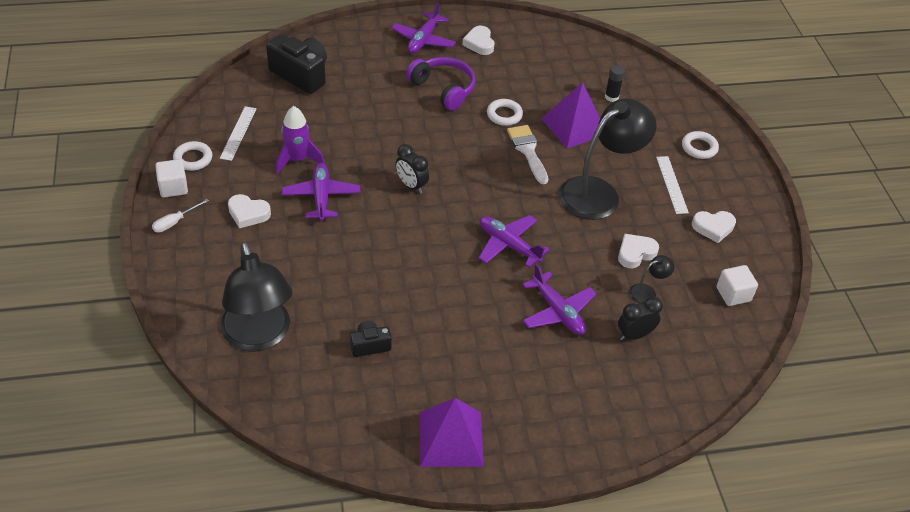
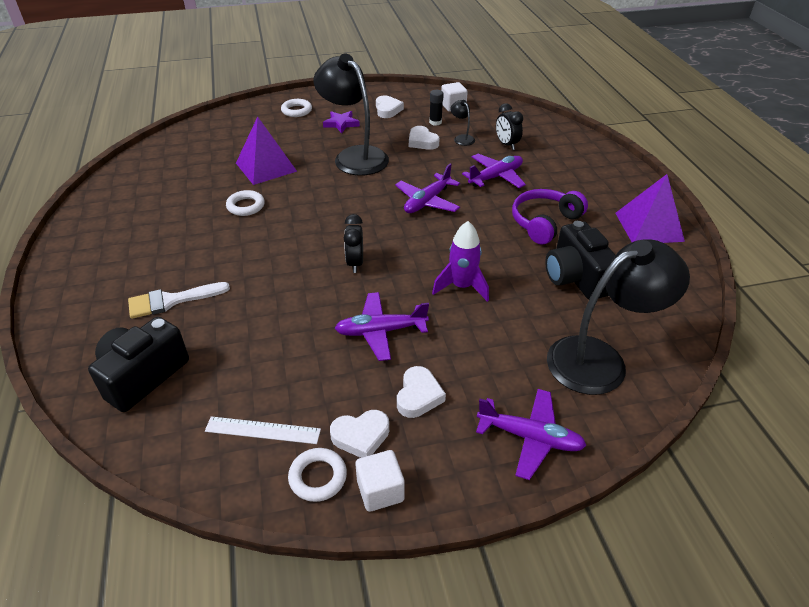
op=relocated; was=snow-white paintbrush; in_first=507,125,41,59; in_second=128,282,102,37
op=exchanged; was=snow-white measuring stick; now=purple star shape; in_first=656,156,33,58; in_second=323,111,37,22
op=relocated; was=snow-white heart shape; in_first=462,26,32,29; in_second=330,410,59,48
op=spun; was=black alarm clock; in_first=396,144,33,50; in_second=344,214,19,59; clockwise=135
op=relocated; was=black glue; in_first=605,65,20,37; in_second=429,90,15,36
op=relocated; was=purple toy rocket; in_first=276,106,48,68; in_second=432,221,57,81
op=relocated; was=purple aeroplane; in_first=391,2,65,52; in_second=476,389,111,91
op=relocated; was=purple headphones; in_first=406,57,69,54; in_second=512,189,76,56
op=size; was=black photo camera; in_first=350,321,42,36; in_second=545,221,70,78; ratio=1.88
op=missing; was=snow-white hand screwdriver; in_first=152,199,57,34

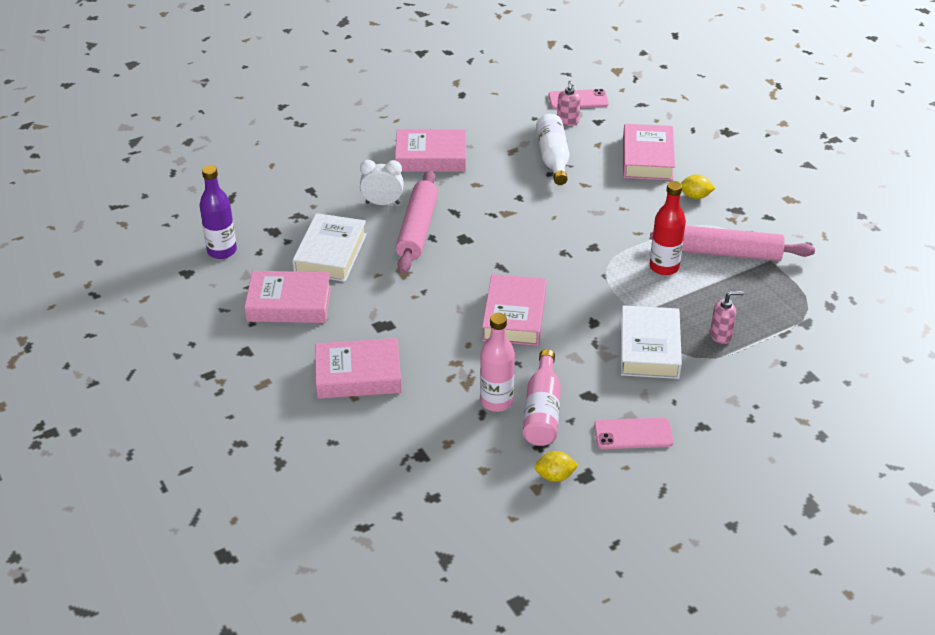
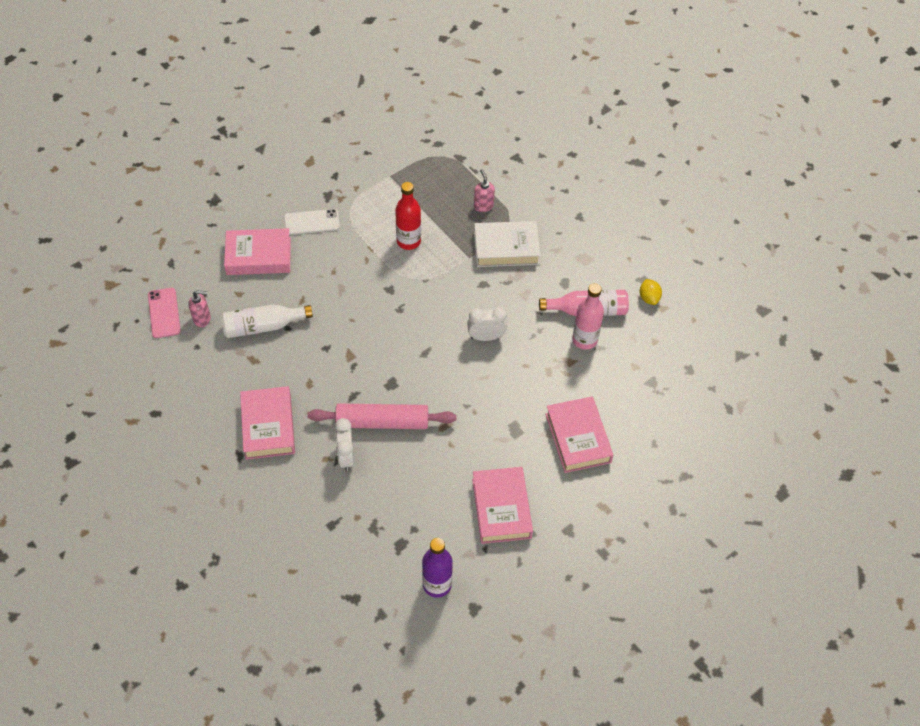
op=exchanged; was=bright yellow toy lemon; now=snow-white smartphone; in_first=681,174,34,25; in_second=284,209,56,26
op=exchanged; was=rose-pink book; now=snow-white alarm clock; in_first=482,274,65,72; in_second=467,307,40,34
op=missing; was=snow-white book; in_first=292,213,75,69
op=missing; was=rose-pink smartphone; in_first=594,418,79,31
op=missing; was=rose-pink pastry roller; in_first=650,226,165,35

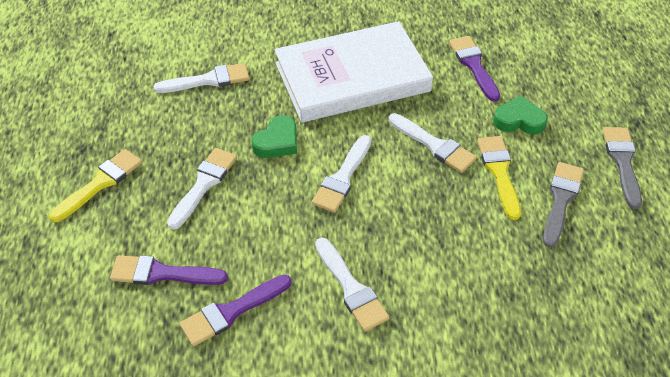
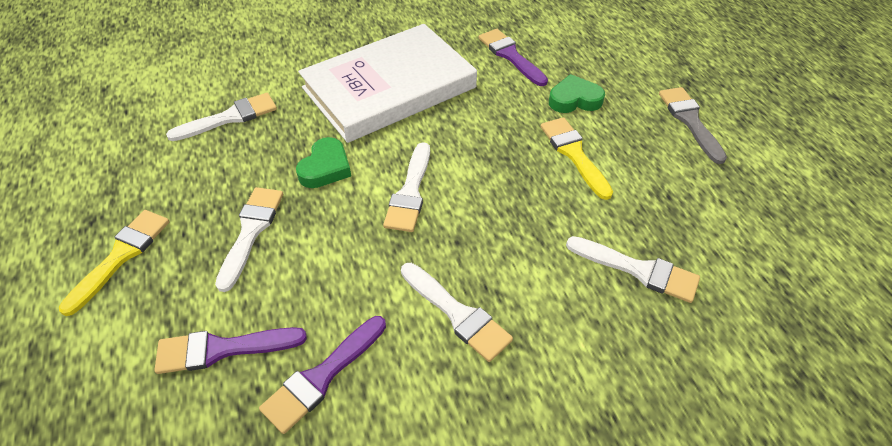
op=relocated; was=snow-white paintbrush; in_first=388,113,89,60; in_second=566,236,134,67
op=missing; was=ash-grey paintbrush; in_first=543,162,41,86

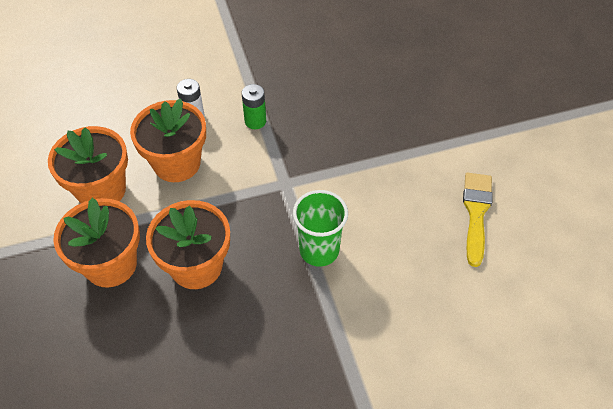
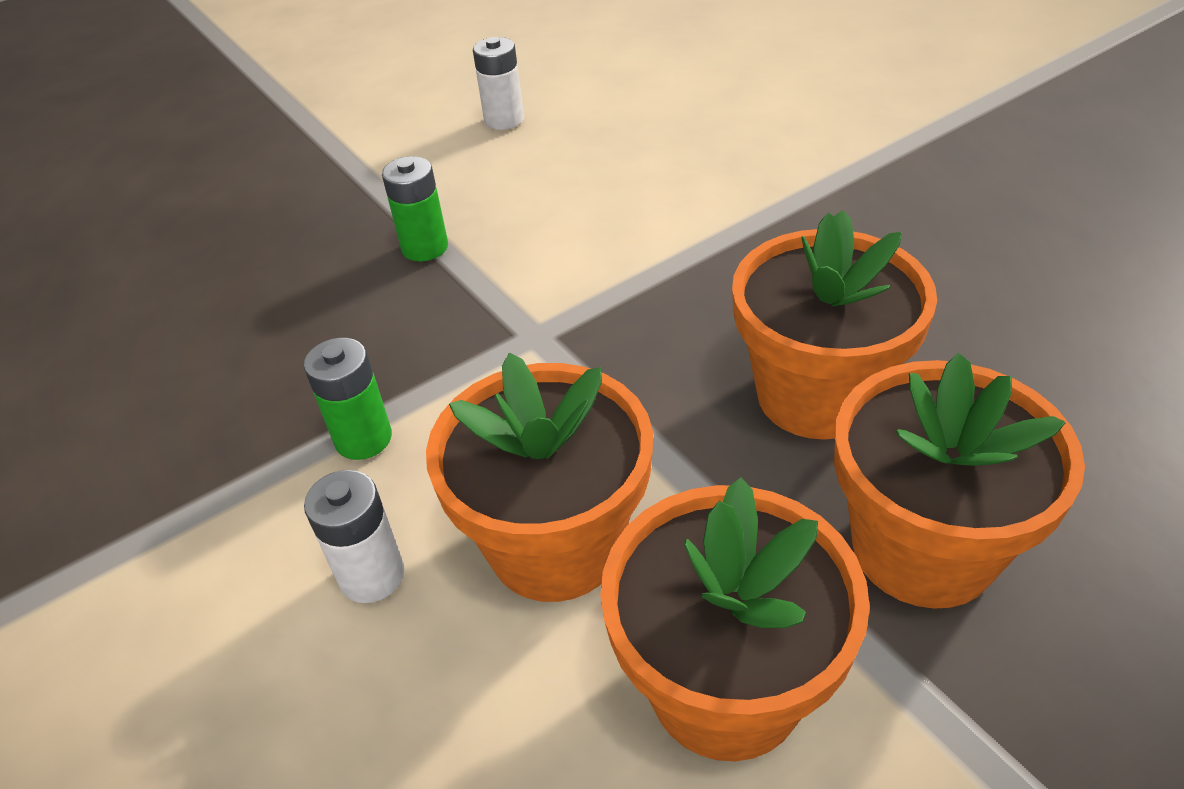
op=appeared; now=leaf-green AA battery; in_second=382,156,66,106
op=exchanged; was=bright yellow paintbrush; now=snow-white AA battery; in_first=463,173,30,94; in_second=473,37,51,93
op=missing; was=leaf-green cup; in_first=293,190,55,77

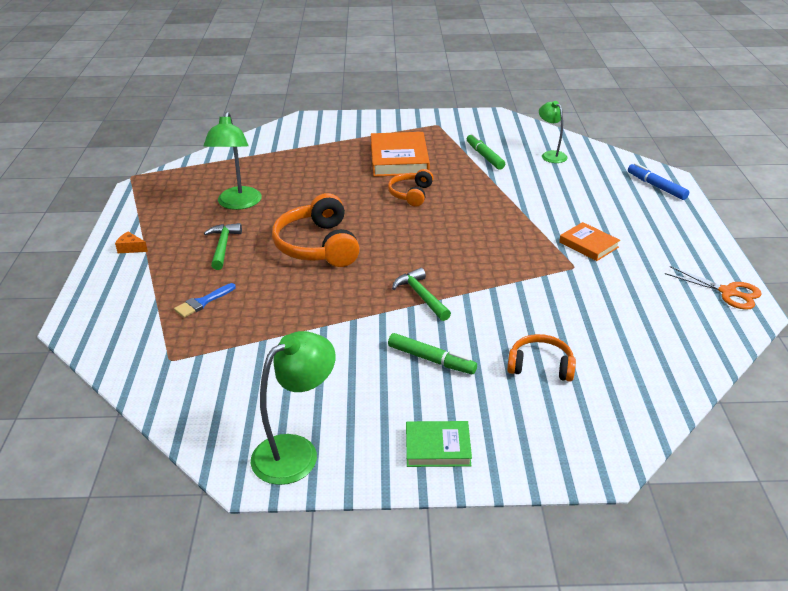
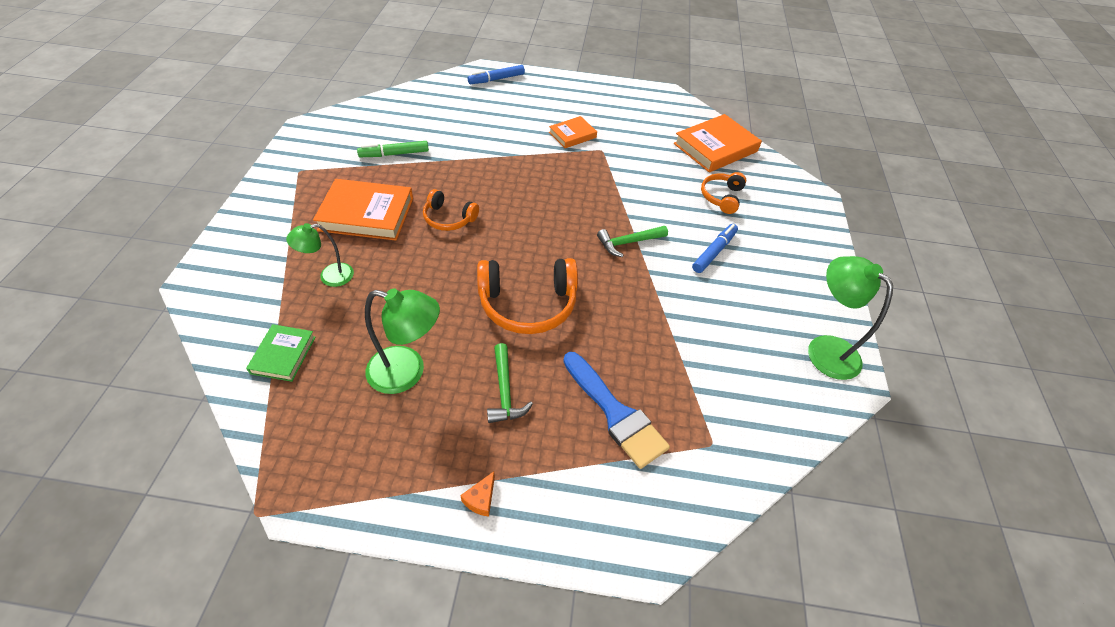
op=relocated; was=leaf-green book; in_first=406,421,66,46; in_second=246,324,70,58
op=relocated; was=leaf-green reading lamp; in_first=539,101,28,62; in_second=286,223,68,64
op=spun; was=leaf-green hammer; in_first=204,223,38,47; in_second=487,343,46,80; clockwise=-105
op=size; was=blue paintbrush; in_first=174,283,62,35; in_second=563,352,107,117; ratio=1.91
op=appeared; now=orange-coloured book; in_second=674,114,88,59
op=colour; was=leaf-green marker pen; now=blue marker pen; in_first=388,333,89,41; in_second=692,224,46,49
op=missing; was=orange-coloured scissors; in_first=665,266,97,44

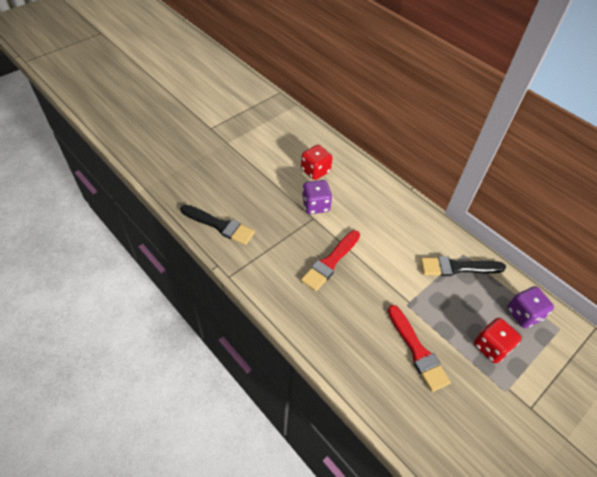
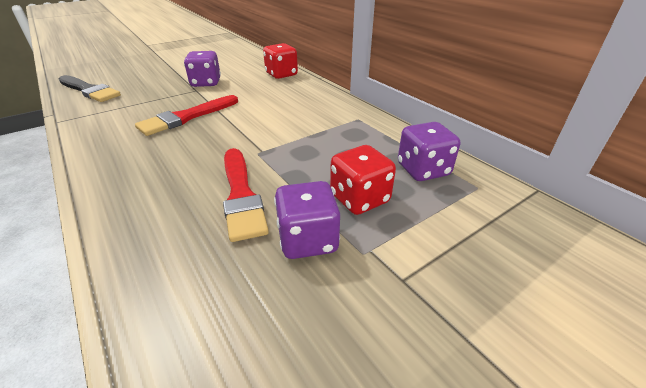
op=relocated; was=crimson die; in_first=301,145,31,35; in_second=263,43,35,36
op=appeared; now=purple die; in_second=274,181,66,78
op=missing; was=black paintbrush; in_first=421,256,85,20

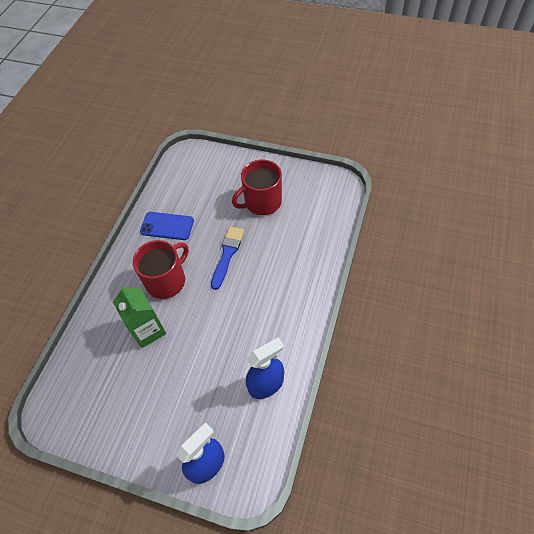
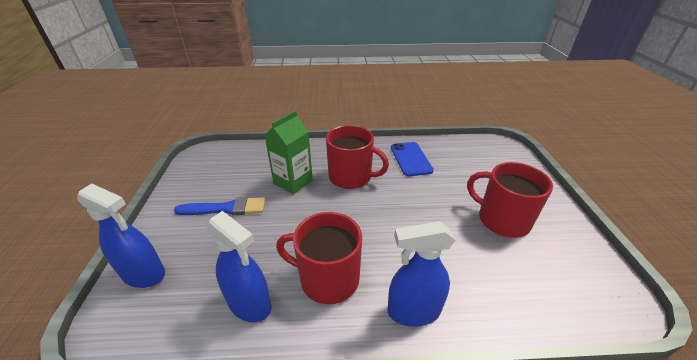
op=relocated; was=blue paintbrush; in_first=211,226,33,64; in_second=174,197,92,18
op=appeared; now=crimson coffee mug; in_second=276,212,86,92
op=appeared; now=blue sprayer; in_second=388,221,67,106

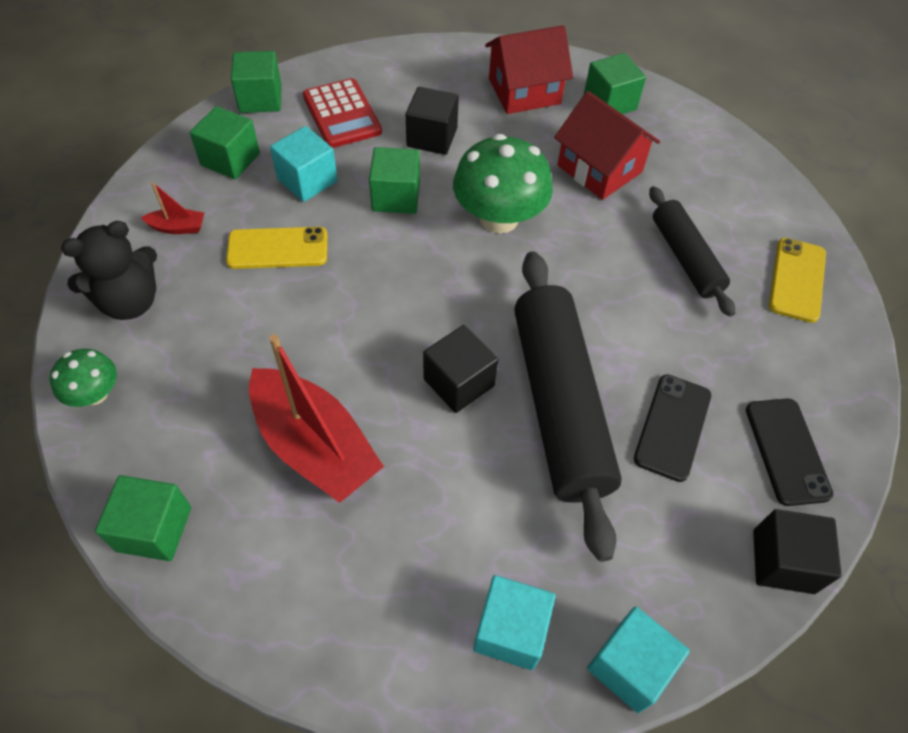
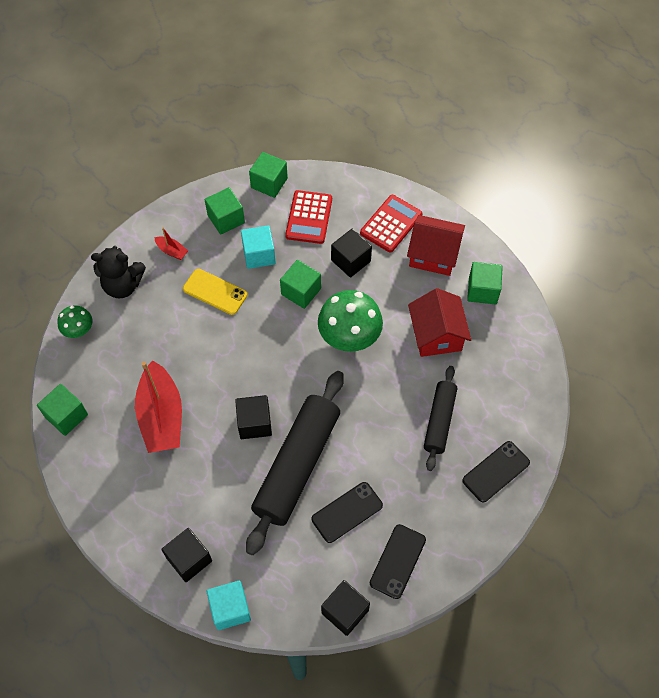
op=colour; was=teal solid cube; now=black solid cube; in_first=473,575,82,95; in_second=161,528,51,54
op=appeared; now=crimson pocket calculator; in_second=360,195,62,58
op=colour; was=bright yellow smartphone; now=black smartphone; in_first=769,238,57,85; in_second=462,441,68,61

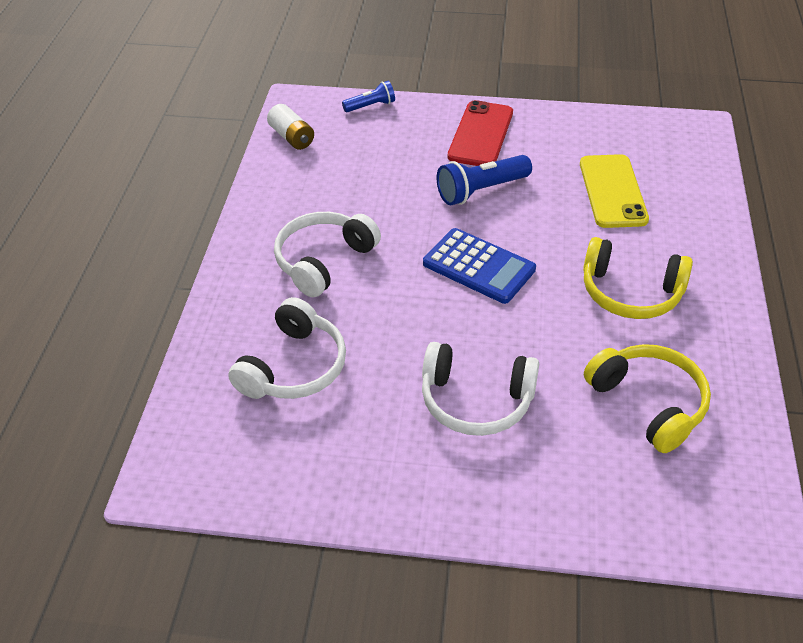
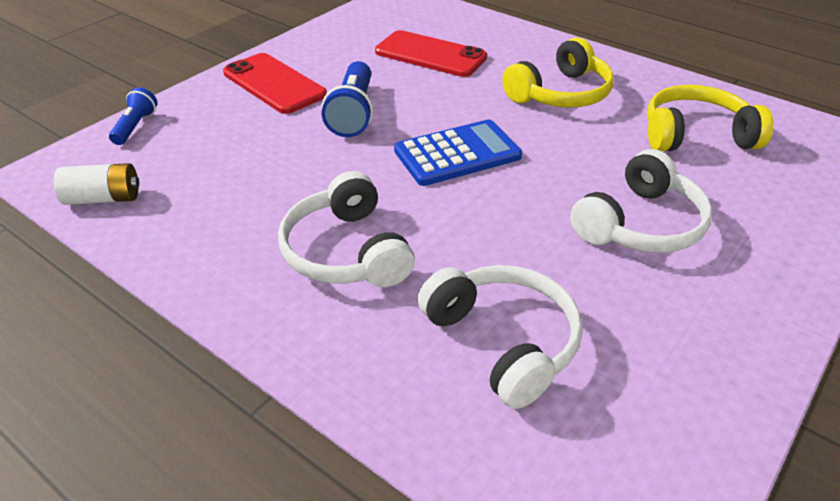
op=colour; was=bright yellow smartphone; now=crimson smartphone; in_first=580,154,69,74; in_second=375,30,112,47

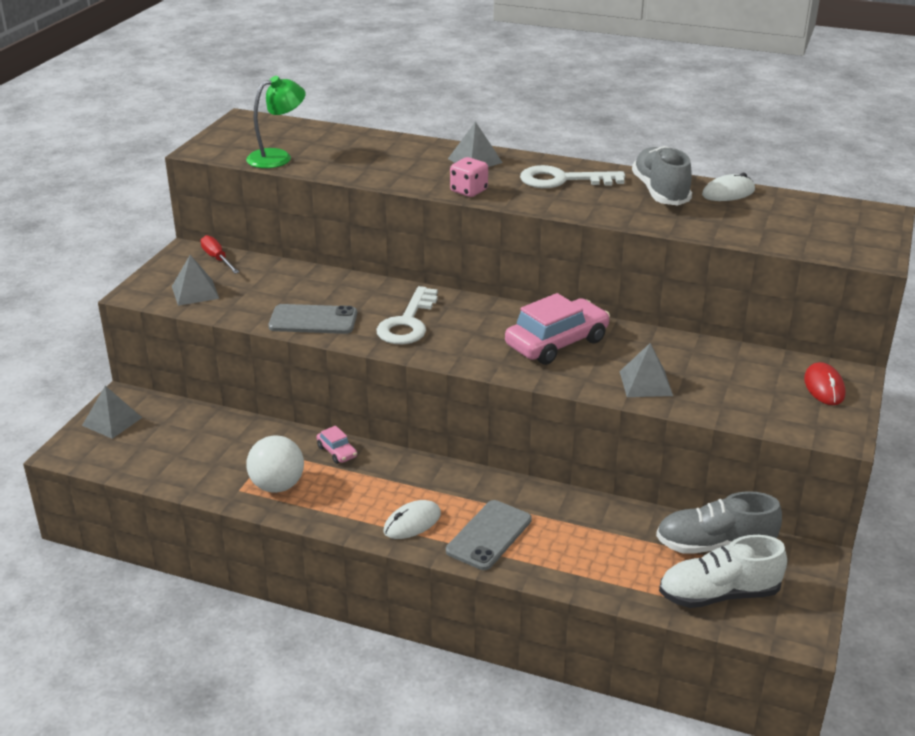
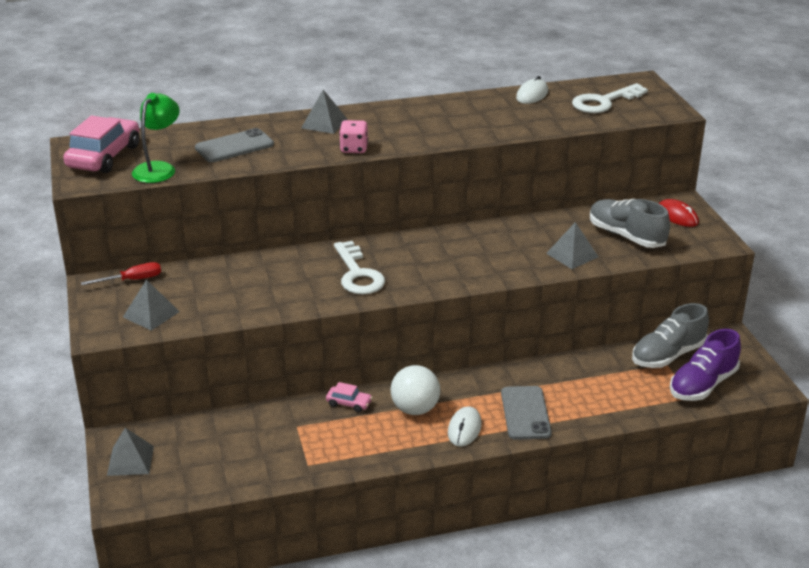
op=relocated; was=rose-pink automobile; in_first=505,293,105,72; in_second=63,116,76,57
op=spun; was=crimson hand screwdriver; in_first=200,235,39,39; in_second=81,262,80,23; clockwise=135
op=relocated; was=ash-grey smartphone; in_first=268,304,89,30; in_second=195,128,79,34
op=relocated; was=snow-white sphere; in_first=247,435,57,58; in_second=391,365,49,50
op=relocated; was=snow-white door key; in_first=520,165,105,23; in_second=572,83,76,30
op=relocated; was=ash-grey sneaker; in_first=632,146,60,59; in_second=590,199,80,49
op=colour; was=snow-white sneaker; now=purple sneaker; in_first=659,535,128,73; in_second=670,329,71,72

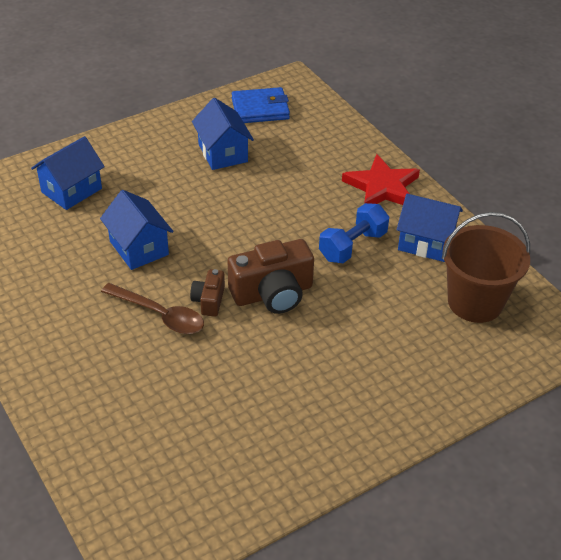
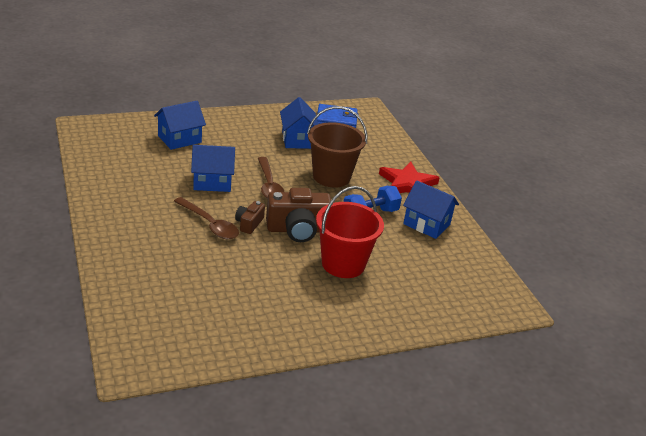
op=spun; was=blue toy house; in_first=100,190,74,80; in_second=191,145,44,47; clockwise=-75
op=appeared; now=dark brown tablespoon; in_second=258,157,26,42
op=relocated; was=dark brown sand bucket; in_first=442,212,88,111; in_second=307,106,60,82
op=appeared; now=crimson sand bucket; in_second=316,186,68,92

